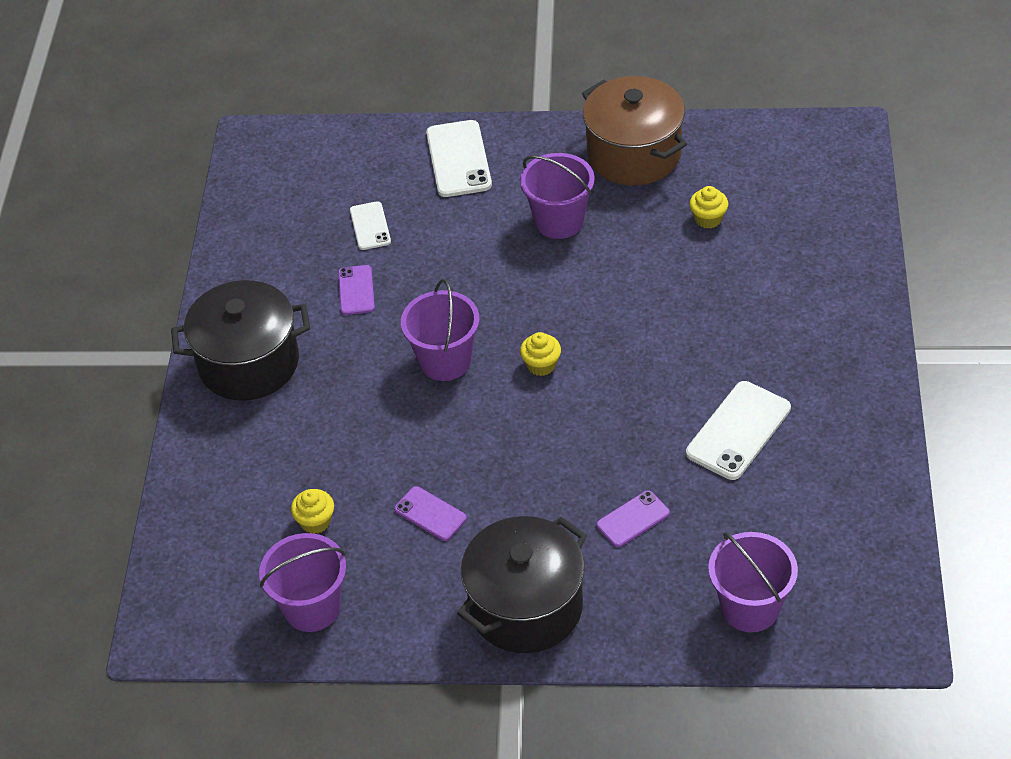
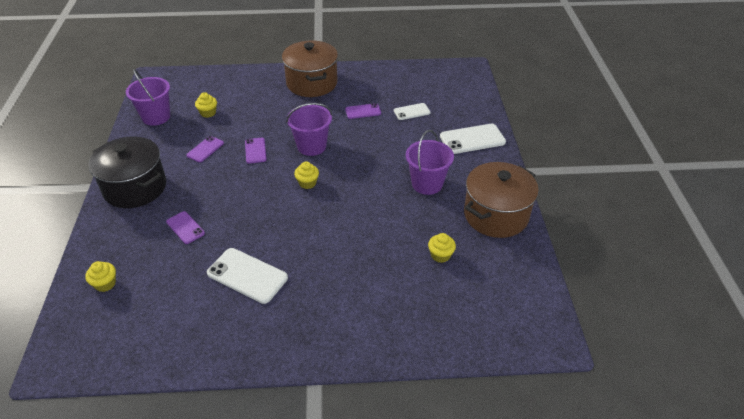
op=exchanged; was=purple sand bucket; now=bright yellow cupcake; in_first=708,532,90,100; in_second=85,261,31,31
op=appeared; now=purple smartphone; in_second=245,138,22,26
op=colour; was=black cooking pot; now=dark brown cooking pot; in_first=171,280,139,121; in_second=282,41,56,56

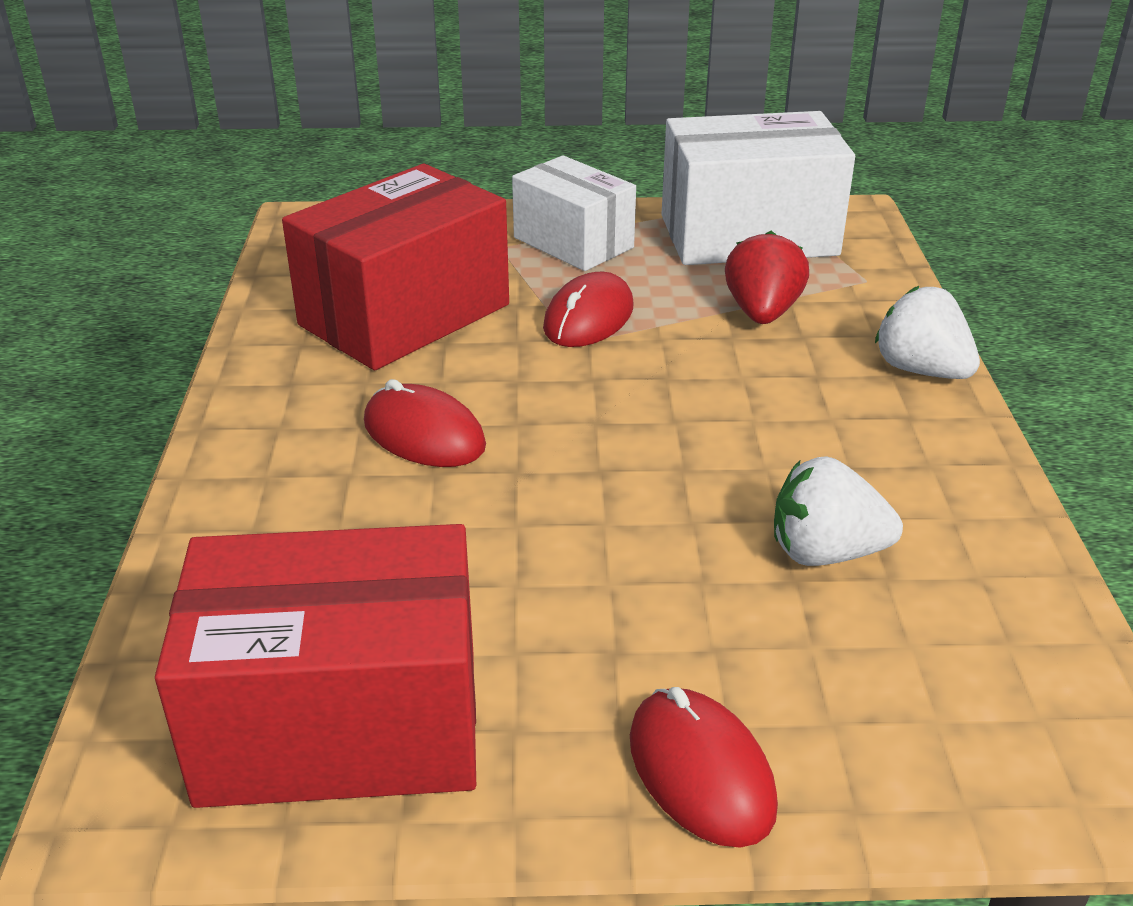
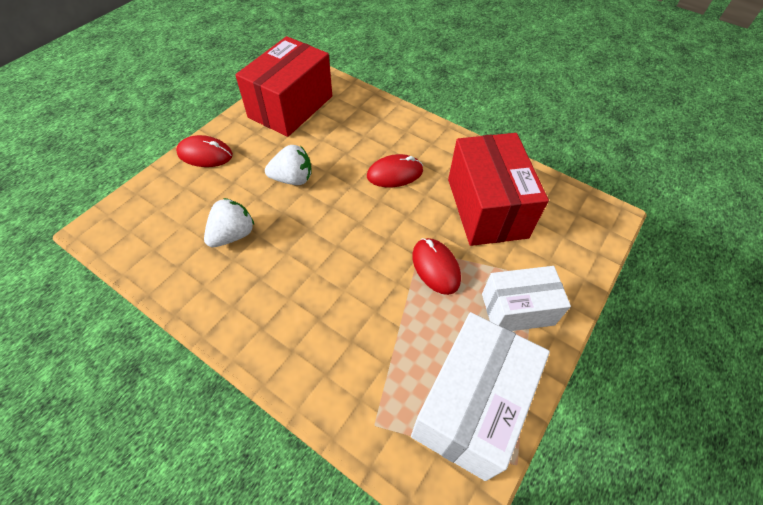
op=relocated; was=snow-white strawberry; in_first=875,286,105,93; in_second=265,145,47,40
op=missing; was=crimson strawberry; in_first=725,231,84,93

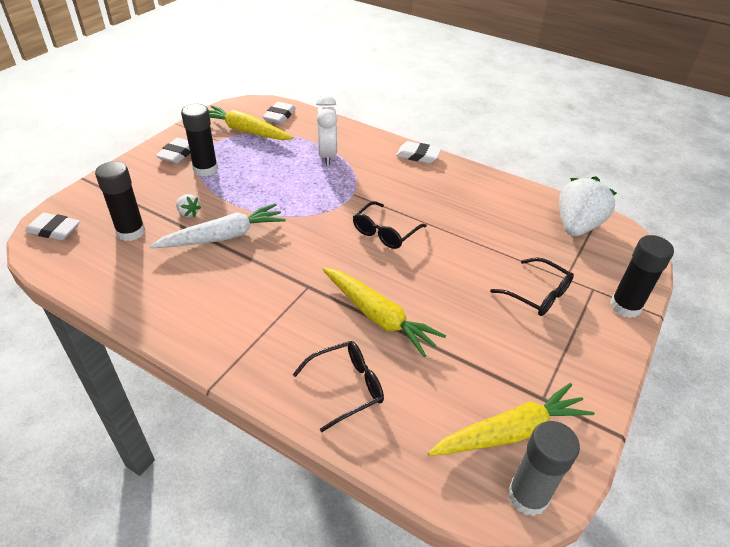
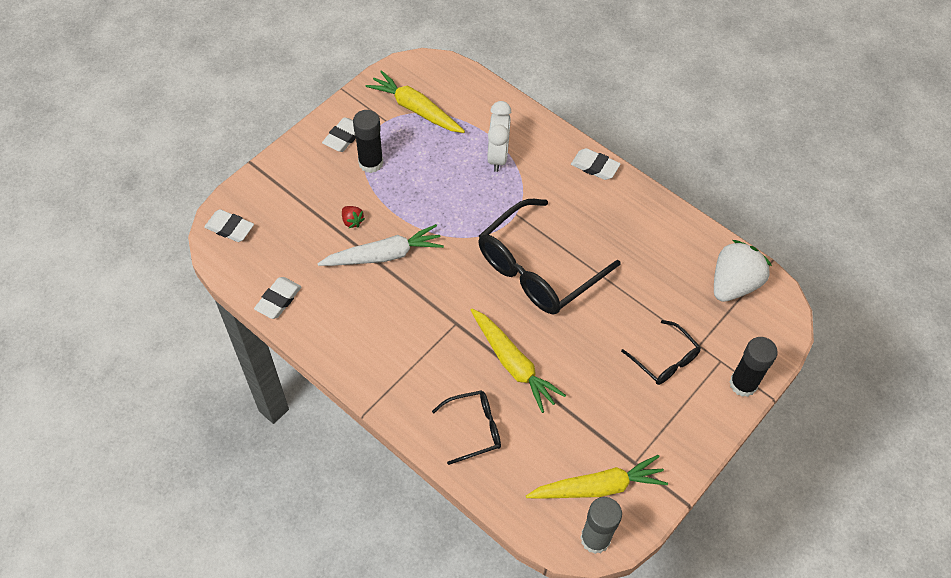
op=relocated; was=snow-white gum eraser; in_first=263,102,33,22; in_second=254,277,48,42
op=colour; was=snow-white strawberry; now=crimson strawberry; in_first=176,194,25,23; in_second=342,206,23,22
op=size; was=black glasses; in_first=353,201,74,48; in_second=478,199,142,116; ratio=1.95
op=missing; was=black glue; in_first=95,161,50,80

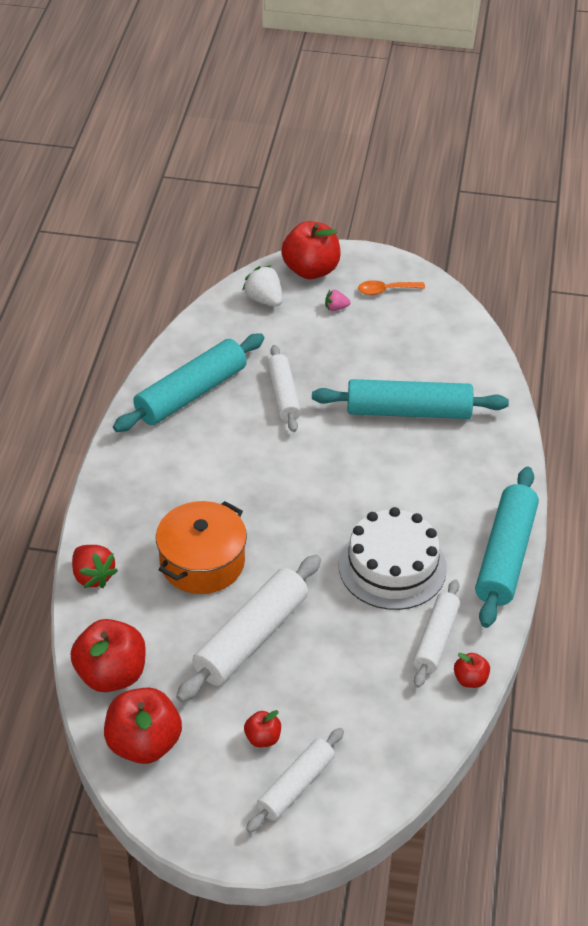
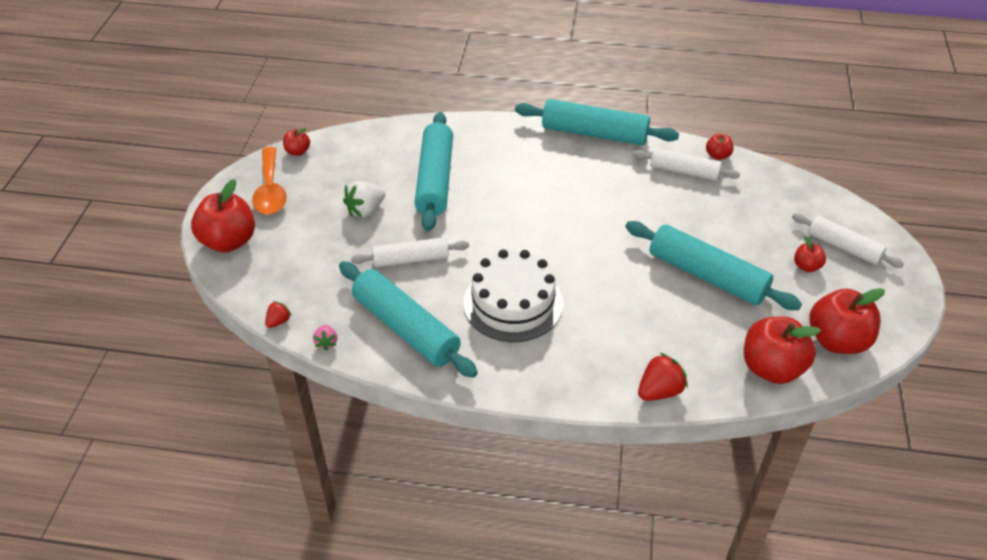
op=size; was=orange-coloured tablespoon; in_first=358,280,67,15; in_second=252,147,35,68; ratio=1.65
op=appeared; now=crimson strawberry; in_second=265,301,27,27
op=appeared; now=crimson apple fruit; in_second=283,128,27,28
op=relocated; was=rose-pink strawberry; in_first=325,290,25,21; in_second=313,325,24,26
op=relocated; was=snow-white strawberry; in_first=242,266,41,41; in_second=343,181,42,37
op=relocated; was=snow-white gateau; in_first=339,507,108,103; in_second=464,250,99,92
op=colour; was=snow-white pastry roller; now=teal pastry roller; in_first=176,555,145,147; in_second=625,221,177,89
op=missing; was=orange-coloured cooking pot; in_first=156,501,91,93

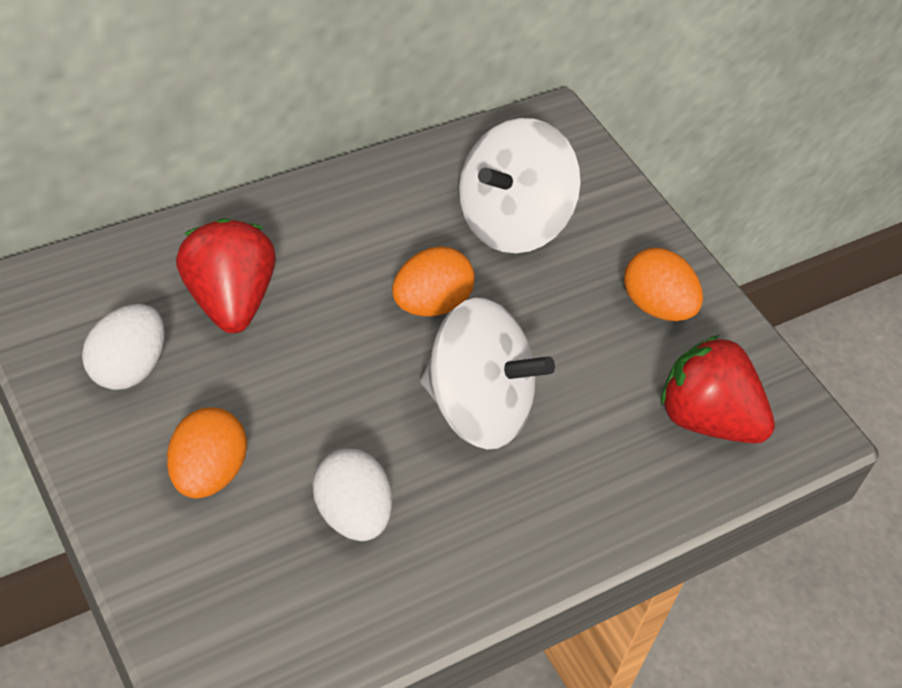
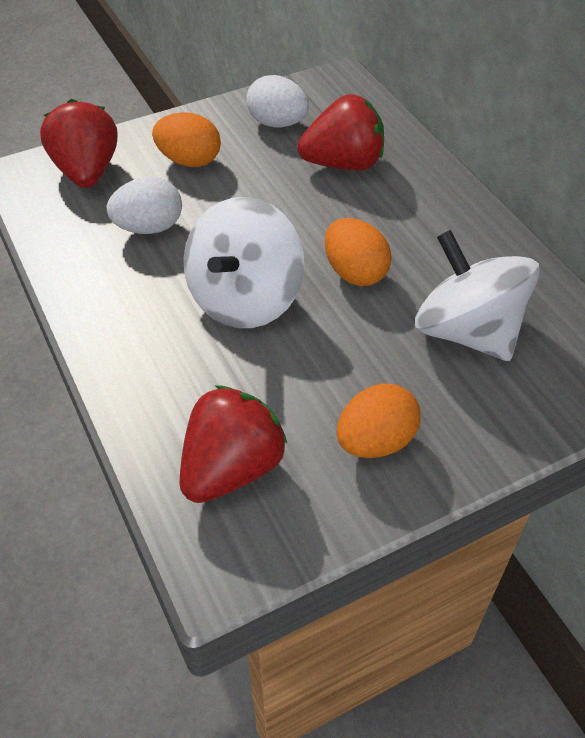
op=appeared; now=crimson strawberry; in_second=40,99,78,89

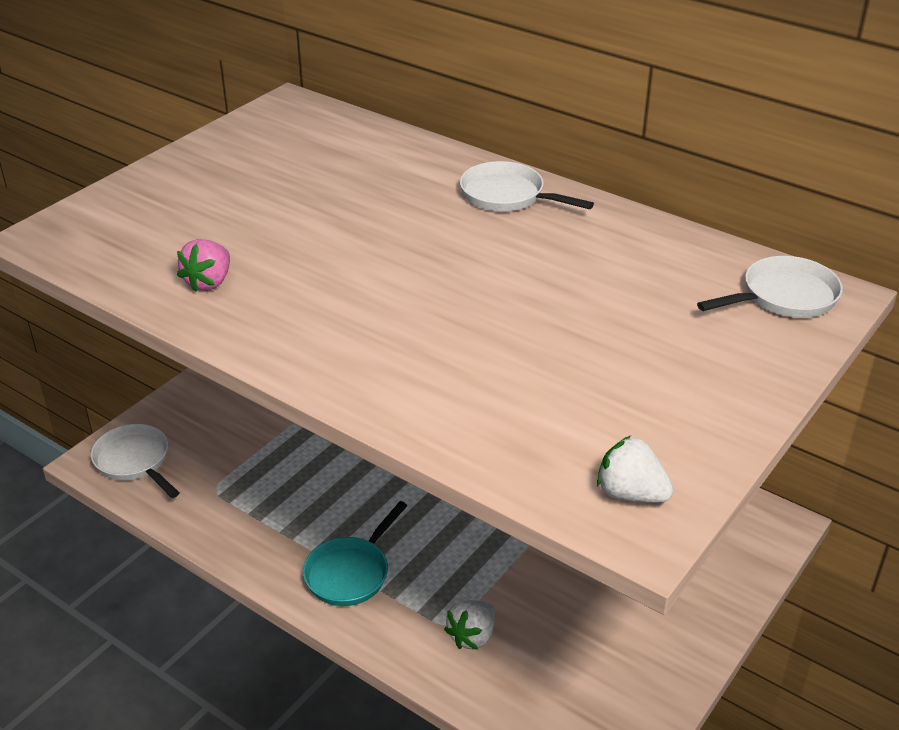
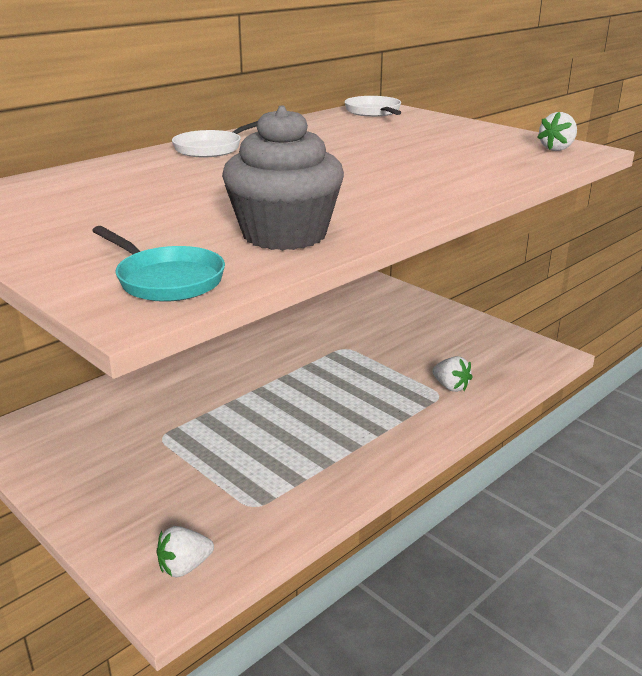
op=relocated; was=teal skillet; in_first=303,501,105,105; in_second=92,226,133,76
op=exchanged; was=snow-white skillet; now=snow-white strawberry; in_first=91,424,88,74; in_second=157,526,57,51
op=exchanged; was=rose-pink strawberry; now=ash-grey cupcake; in_first=177,239,53,53; in_second=222,106,122,144

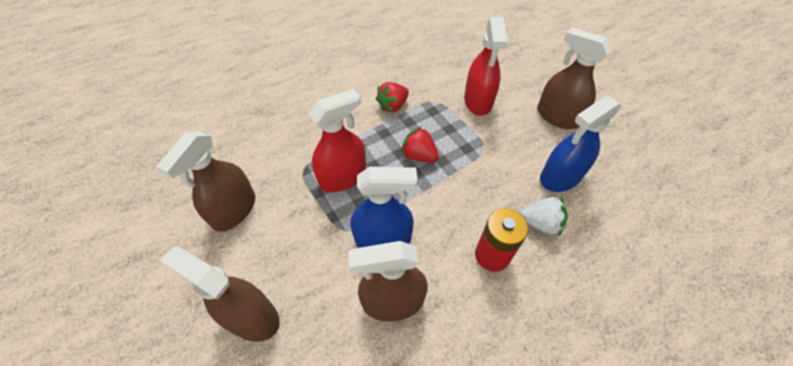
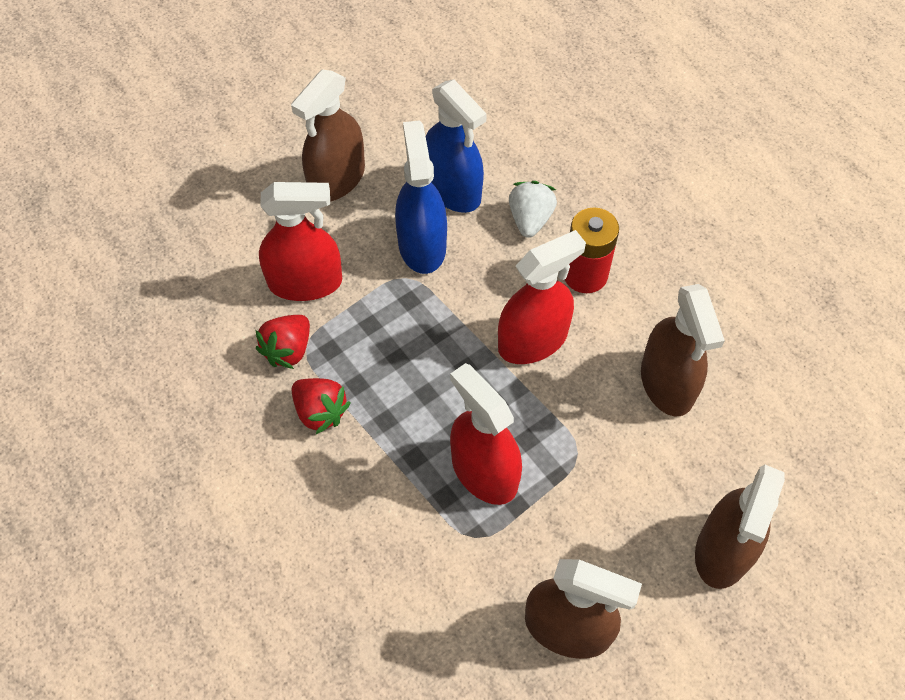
op=relocated; was=crimson strawberry; in_first=401,126,38,37; in_second=256,315,54,54
op=relocated; was=blue sprayer; in_first=350,167,68,81; in_second=395,120,52,154
op=appeared; now=crimson sprayer; in_second=498,230,88,134

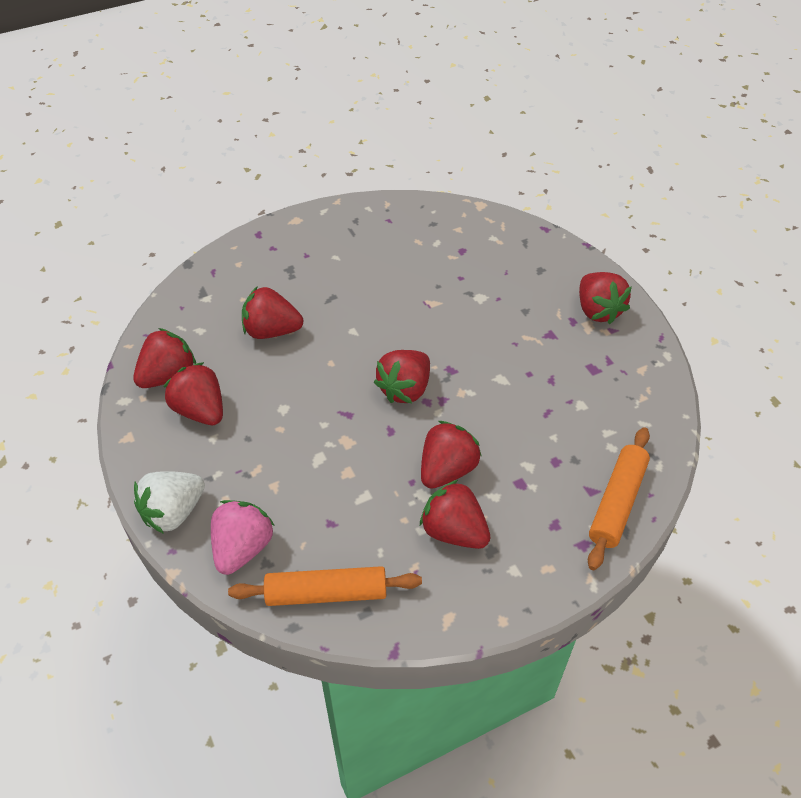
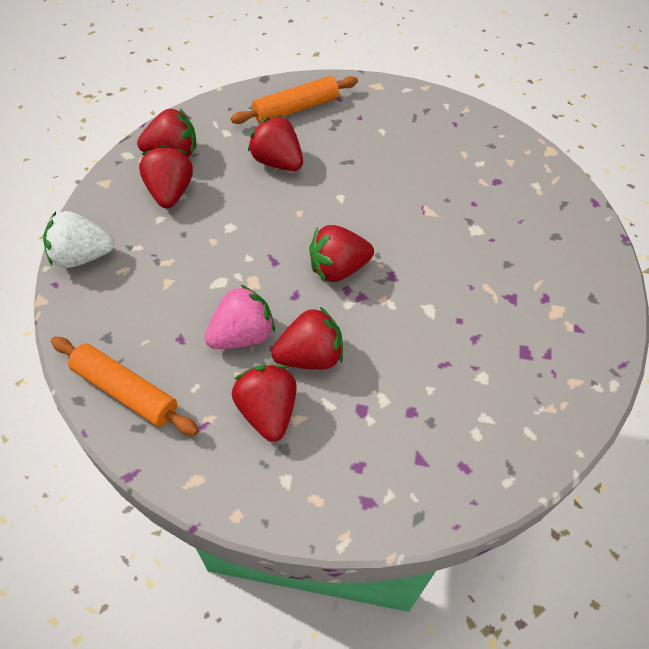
op=relocated; was=rose-pink strawberry; in_first=211,500,64,75; in_second=205,284,70,65
op=relocated; was=orange-coloured pastry roller; in_first=588,427,62,143; in_second=231,76,127,48
op=missing; was=crimson strawberry; in_first=579,272,53,52

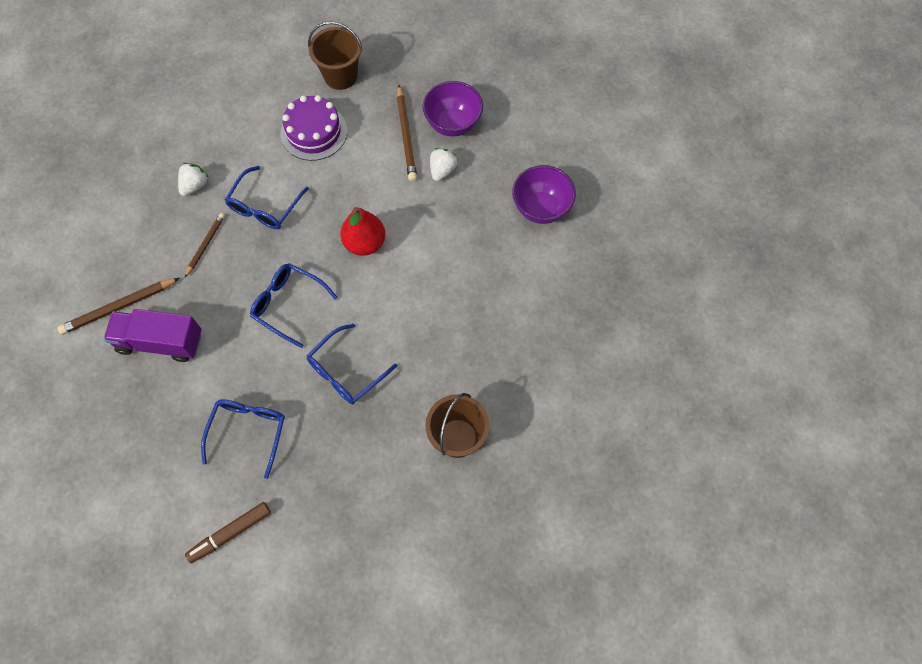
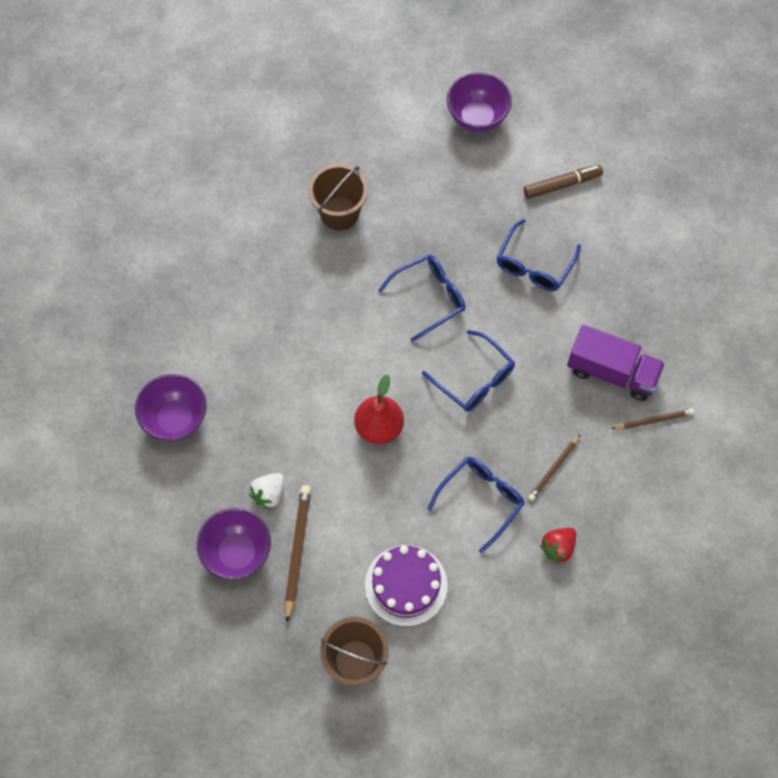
op=appeared; now=purple serving bowl; in_second=447,72,65,61
op=colour; was=snow-white strawberry; now=crimson strawberry; in_first=178,163,31,33; in_second=540,528,36,36
op=size; was=dark brown lead pencil; in_first=57,278,122,57; in_second=611,408,83,21; ratio=0.63

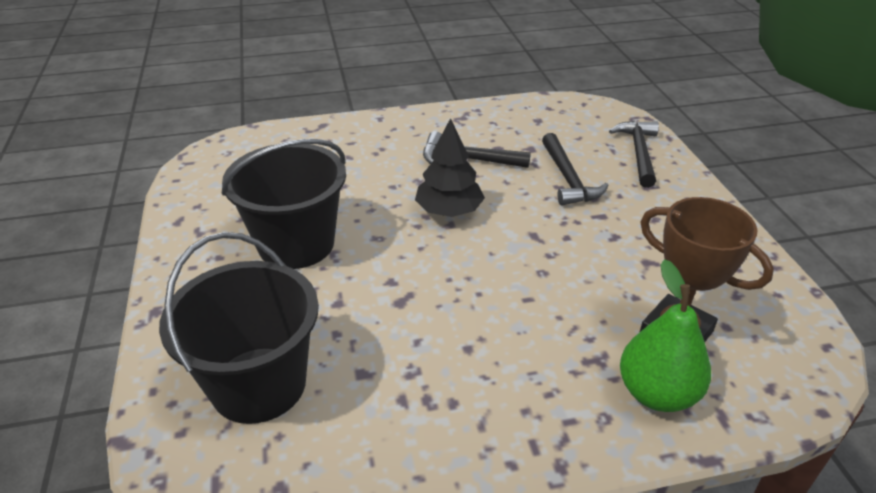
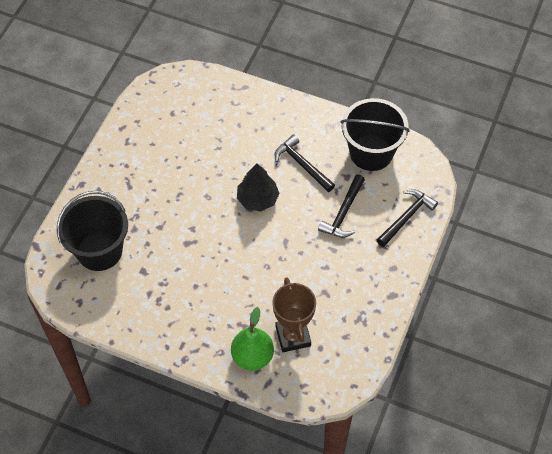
op=relocated; was=black sand bucket; in_first=222,139,124,130; in_second=340,98,70,73

